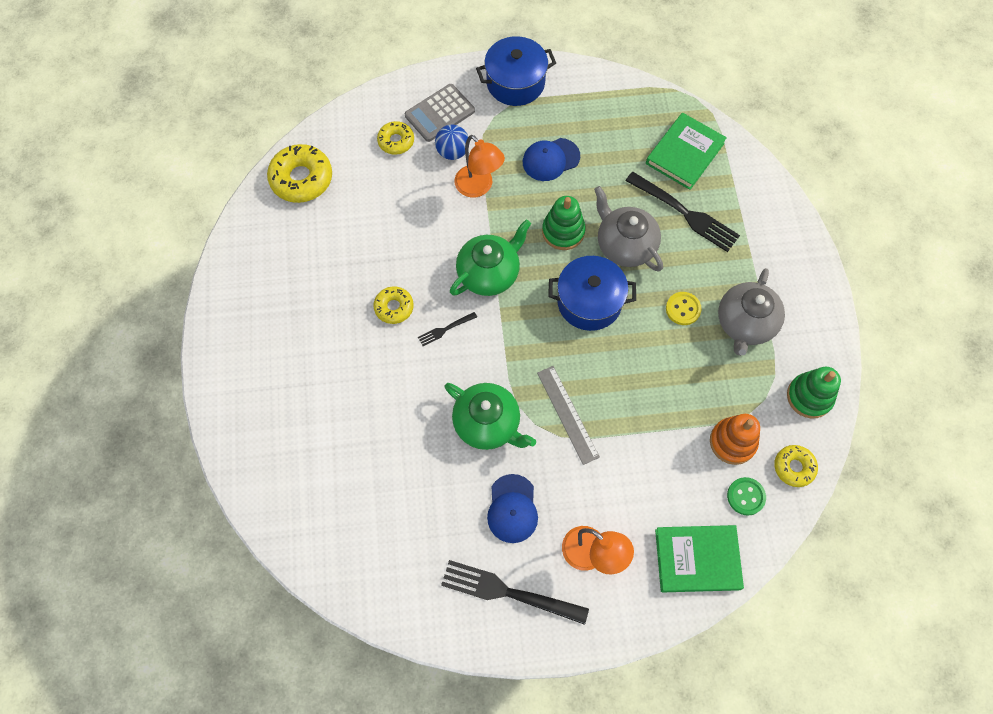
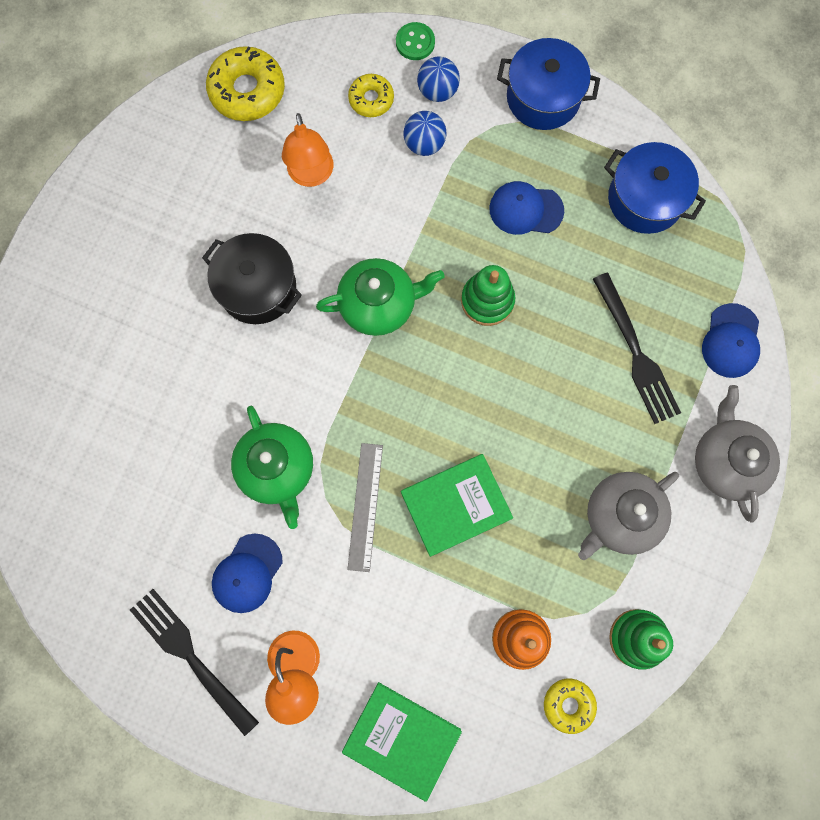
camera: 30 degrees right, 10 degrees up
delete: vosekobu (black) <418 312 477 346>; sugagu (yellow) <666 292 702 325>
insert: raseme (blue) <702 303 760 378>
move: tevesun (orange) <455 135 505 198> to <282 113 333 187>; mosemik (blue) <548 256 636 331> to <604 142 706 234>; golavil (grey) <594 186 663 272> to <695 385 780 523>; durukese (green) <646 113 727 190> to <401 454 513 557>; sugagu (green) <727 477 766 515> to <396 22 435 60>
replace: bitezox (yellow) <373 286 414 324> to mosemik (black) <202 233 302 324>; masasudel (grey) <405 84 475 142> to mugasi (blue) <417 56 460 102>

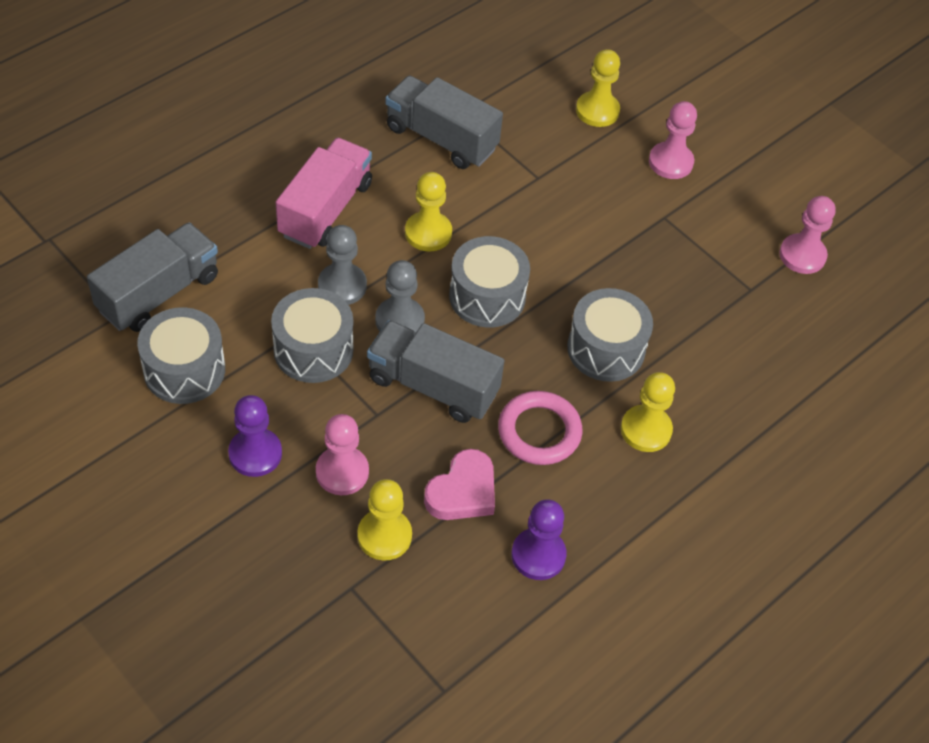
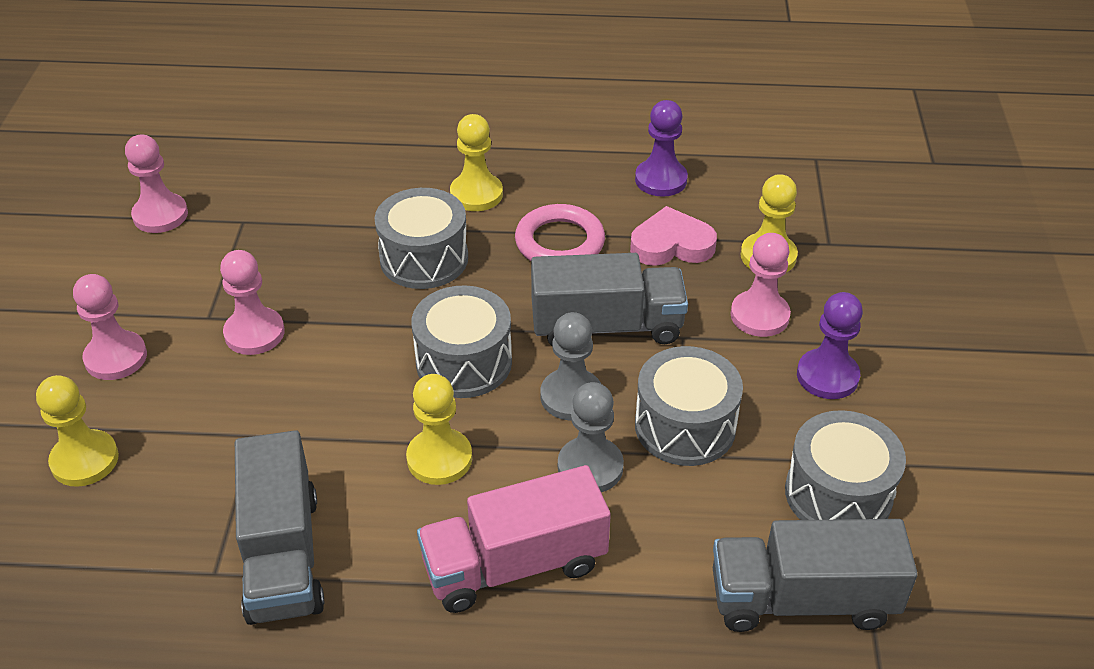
camera: 130 degrees left, 10 degrees down
insert: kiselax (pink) <220 250 285 355>
rotate: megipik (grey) <367 320 504 423> = <531 253 688 346> 75 degrees counterclockwise

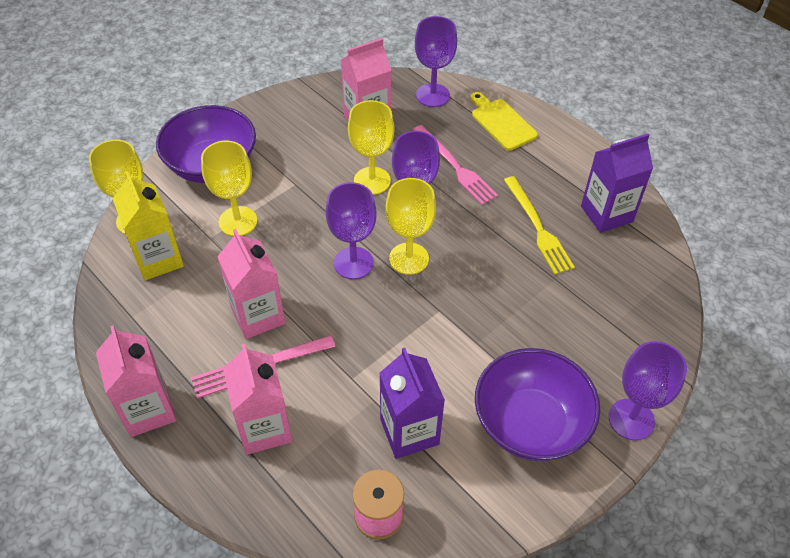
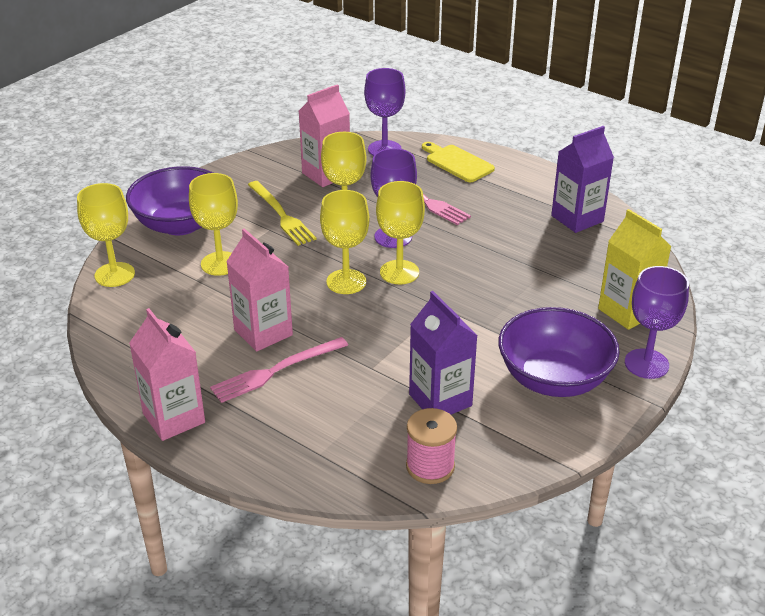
camera: 10 degrees left, 15 degrees down
delete: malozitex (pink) <223 344 292 455>
move: malozitex (yellow) <113 171 184 280> to <598 209 671 330>; vosekobu (yellow) <504 176 575 274> to <248 181 317 246>
recolor: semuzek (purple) <326 182 377 279> to semuzek (yellow) <320 190 369 294>

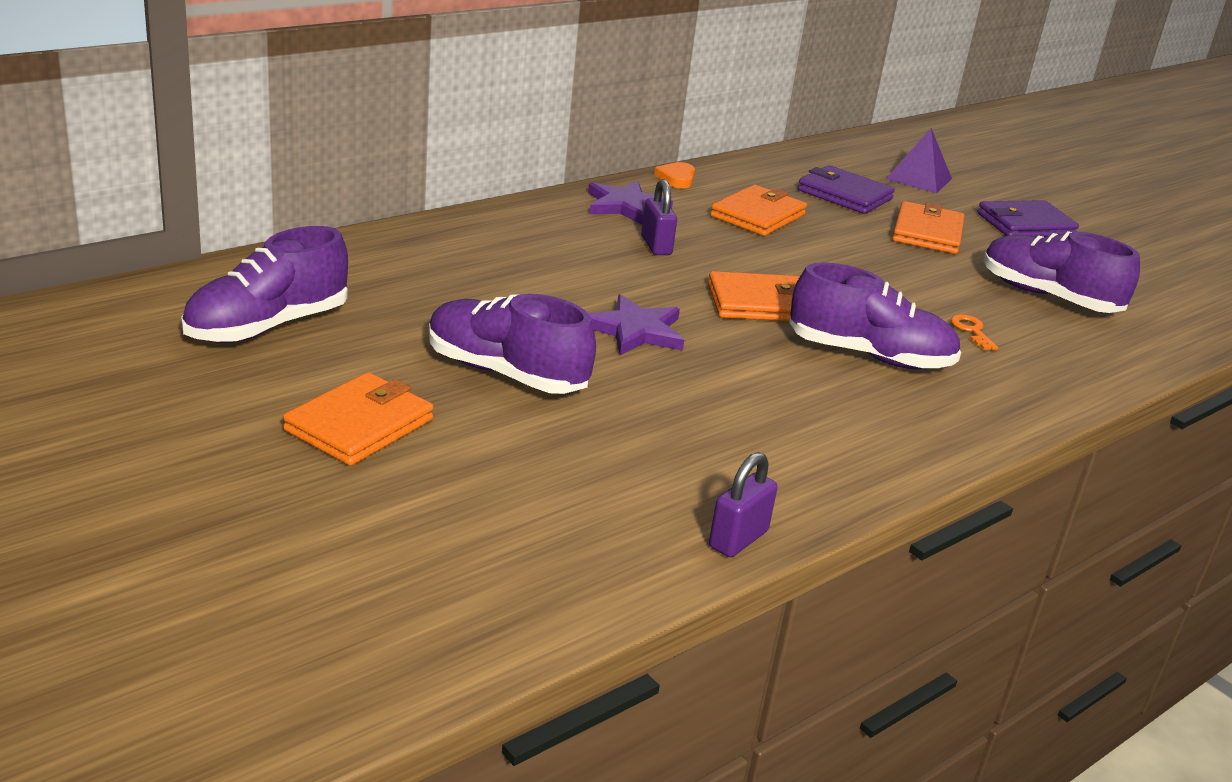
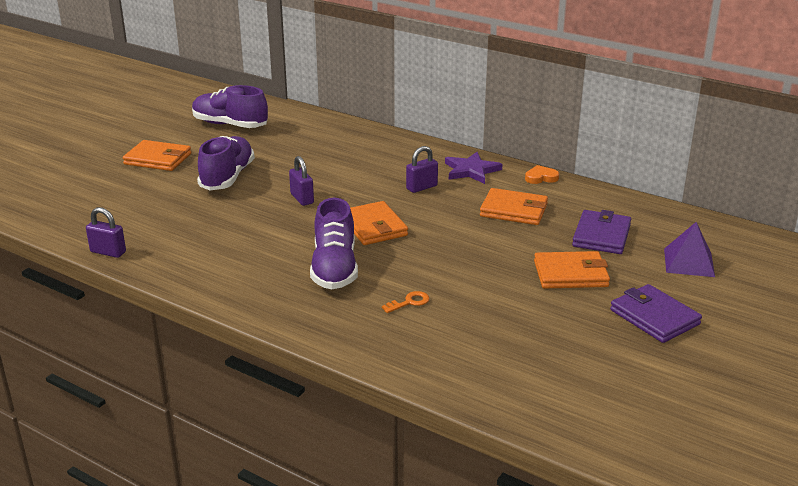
camera: 75 degrees right, 0 degrees up
delete: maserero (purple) <983 231 1140 313>
replace: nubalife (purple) <588 294 684 355> to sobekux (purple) <289 156 314 206>

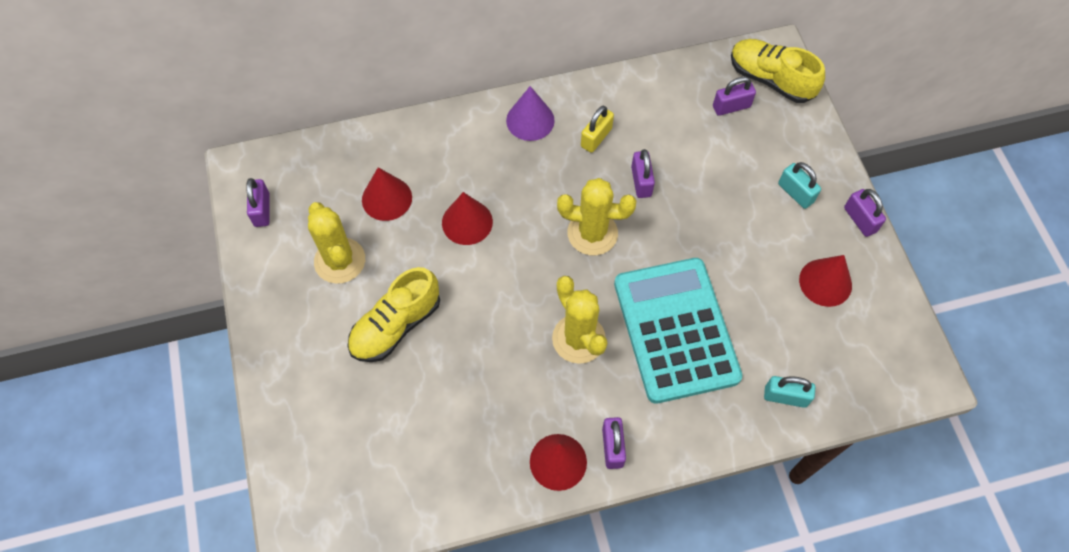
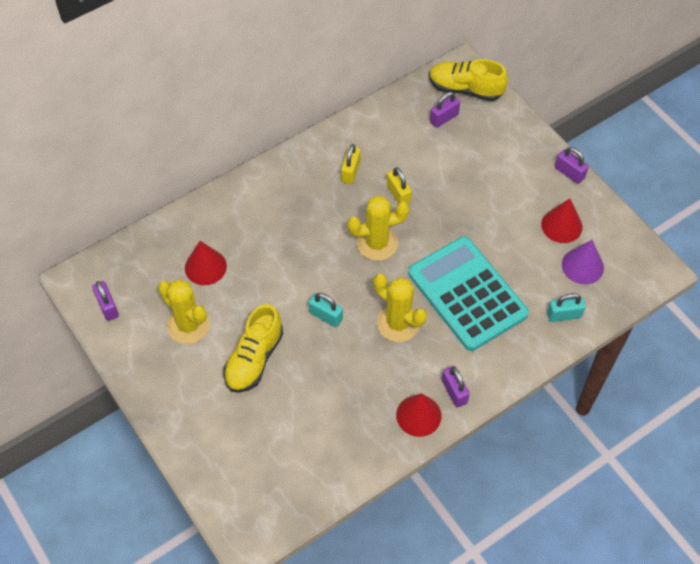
camera: 20 degrees left, 5 degrees down
delete: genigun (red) <442 192 493 245>
move: genigun (purple) <506 86 555 141> to <562 240 604 284>; sobekux (turquoise) <778 162 821 209> to <309 293 343 327>
recolor: sobekux (purple) <631 149 655 198> to sobekux (yellow) <387 167 412 204>

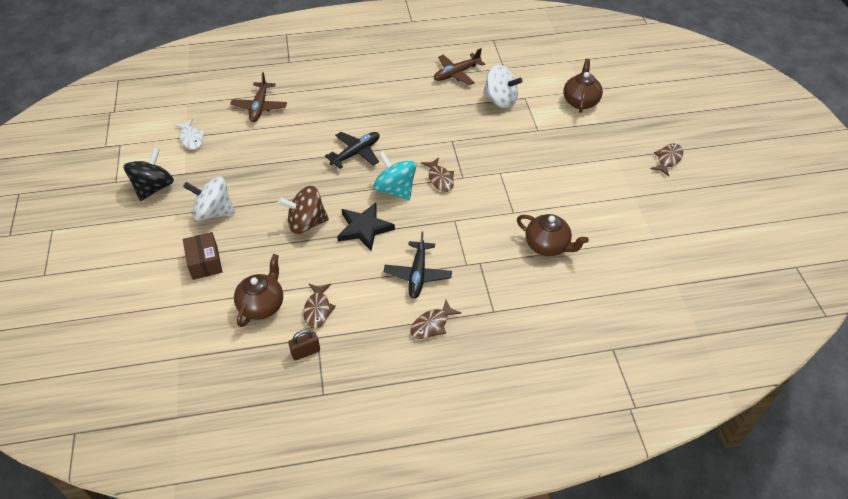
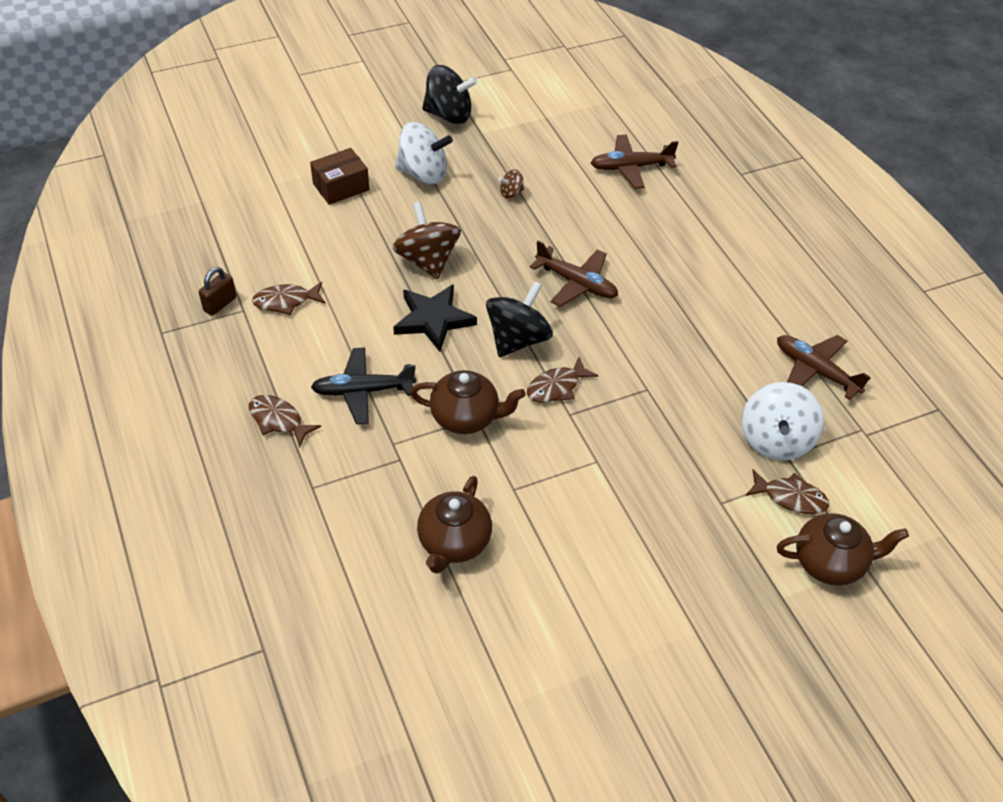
camera: 75 degrees right, 0 degrees up
delete: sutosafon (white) <174 119 205 150>
insert: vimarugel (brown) <499 169 524 199>
move: golavil (brown) <234 254 283 327> to <411 370 526 434>; sutosafon (brown) <651 143 683 176> to <745 469 829 514>
recolor: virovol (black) <325 132 379 169> to virovol (brown) <530 241 618 307>; vimarugel (turquoise) <373 151 416 200> to vimarugel (black) <486 281 553 357>
rotate: vimarugel (white) <183 177 235 221> = <395 122 453 184> 105 degrees clockwise; sobekux (brown) <288 330 320 360> = <199 267 237 316> 75 degrees clockwise

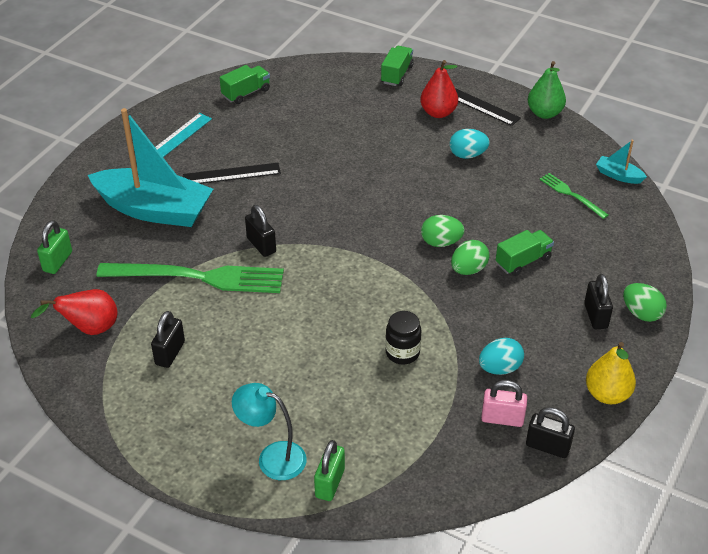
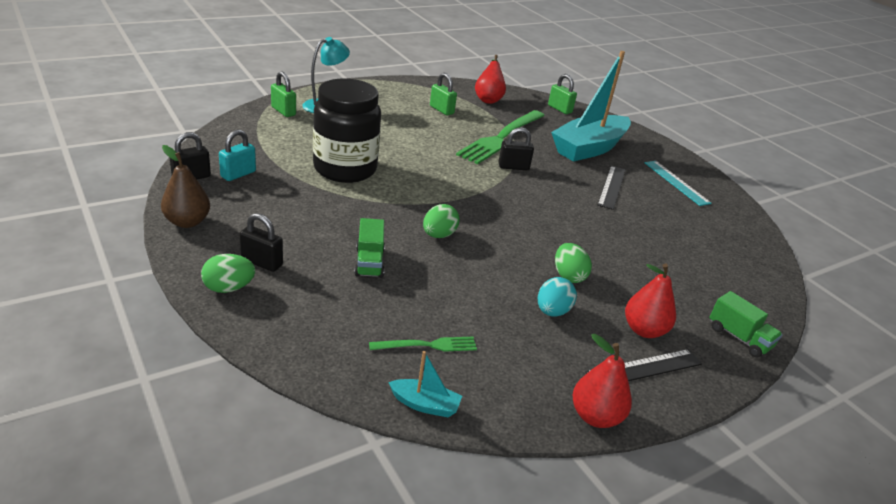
camera: 115 degrees right, 10 degrees down
delete: megipik (green) <220 65 270 104>; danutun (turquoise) <479 338 524 375>
move: danutun (green) <451 240 490 275> to <555 243 592 283>
recolor: sobekux (black) <151 311 185 368> to sobekux (green) <430 73 457 116>; sobekux (pink) <481 380 527 427> to sobekux (turquoise) <219 130 256 181>; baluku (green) <528 61 566 119> to baluku (red) <572 334 632 428>; baluku (yellow) <586 342 636 404> to baluku (brown) <161 145 210 228>
rotate: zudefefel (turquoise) <596 140 647 184> = <388 351 462 418> 45 degrees clockwise
resize: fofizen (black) <385 311 422 365> = <313 78 381 183> x2.21

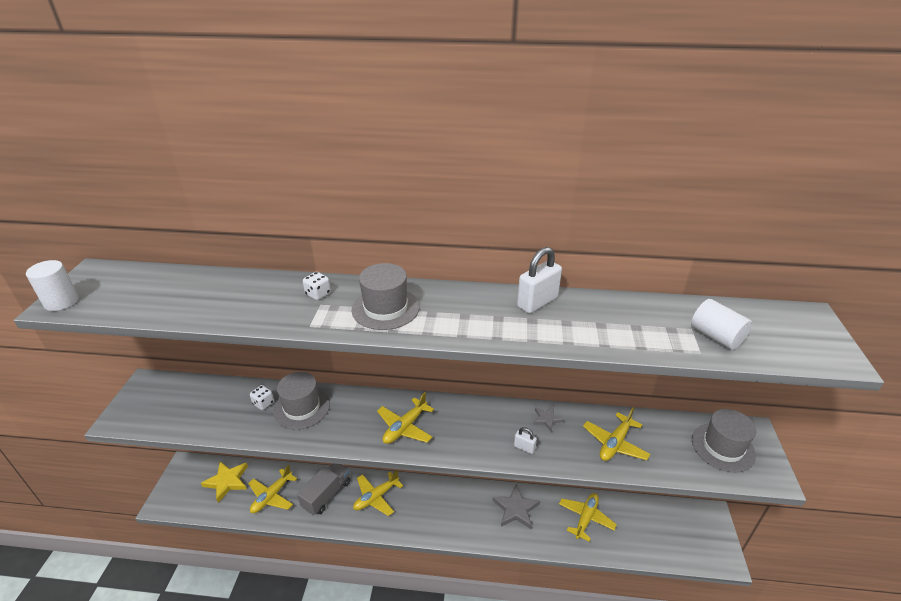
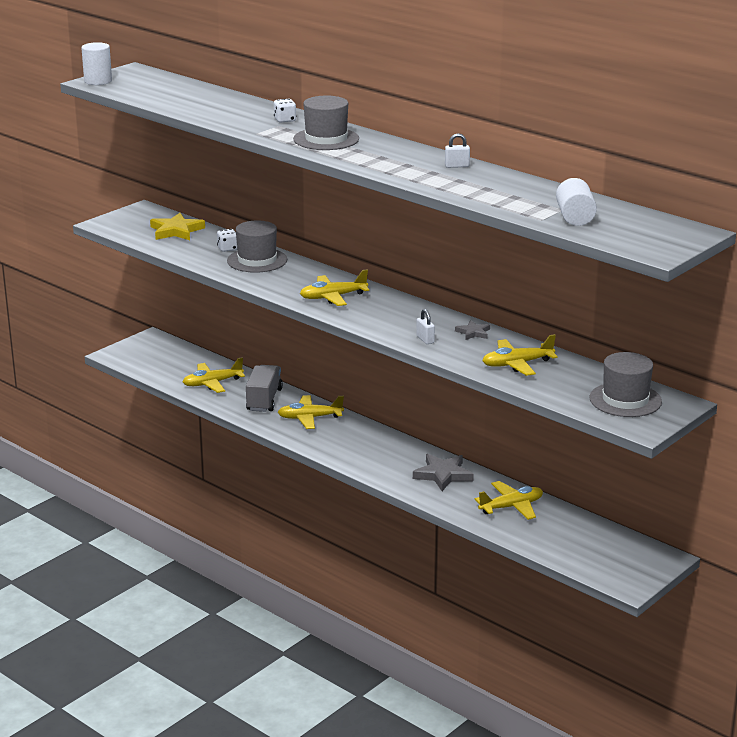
camera: 35 degrees right, 10 degrees down
move: nubalife (yellow) <201 462 248 503> to <150 213 205 240>
rotate: megipik (grey) <297 463 351 515> = <246 365 283 412> 60 degrees counterclockwise
resize: sobekux (white) <517 247 562 313> = <445 133 470 168> x0.52

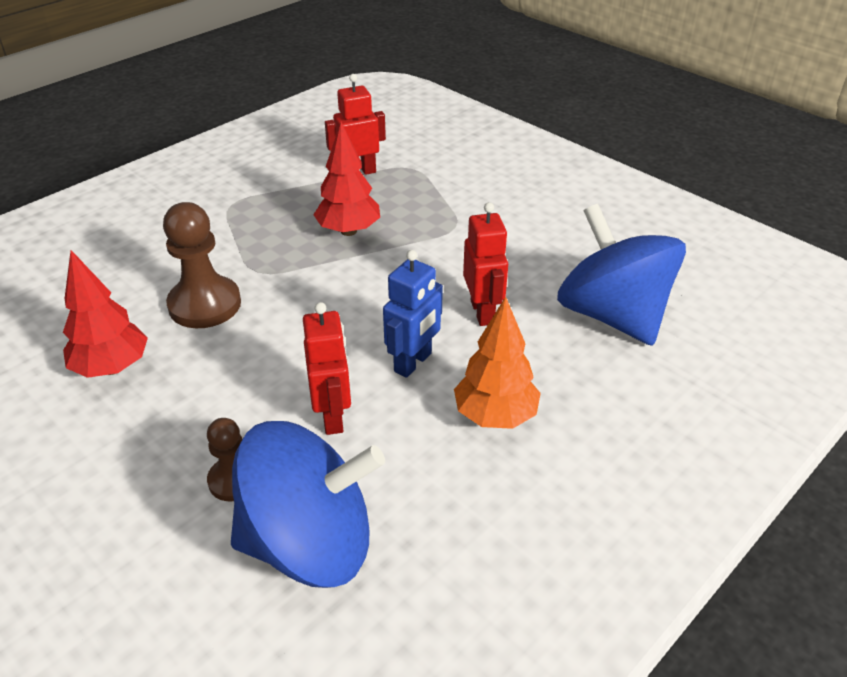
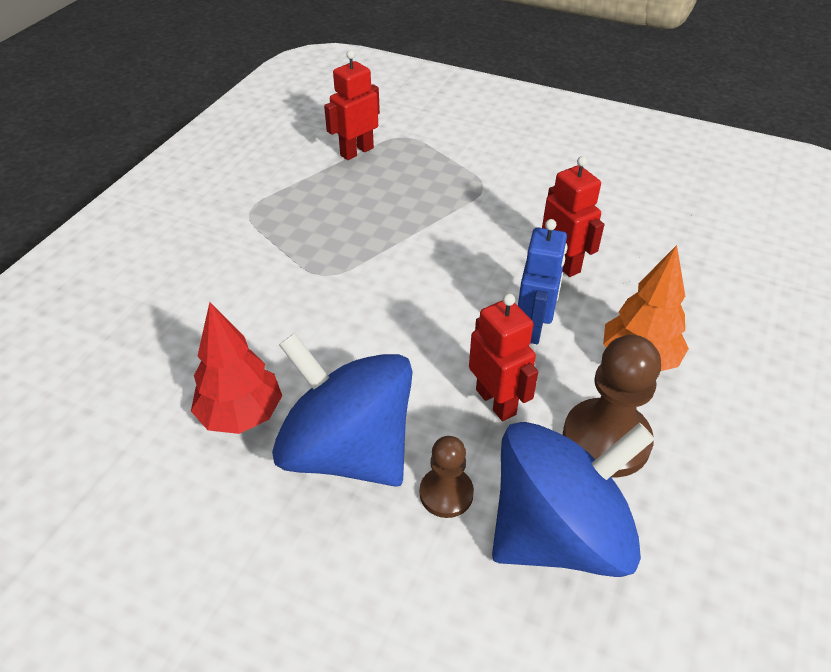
camera: 20 degrees left, 5 degrees up
delete: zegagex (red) <313 122 380 236>
move: kiselax (brown) <163 202 241 328> to <563 335 661 478>; vimarugel (blue) <557 204 686 346> to <272 333 413 487>

